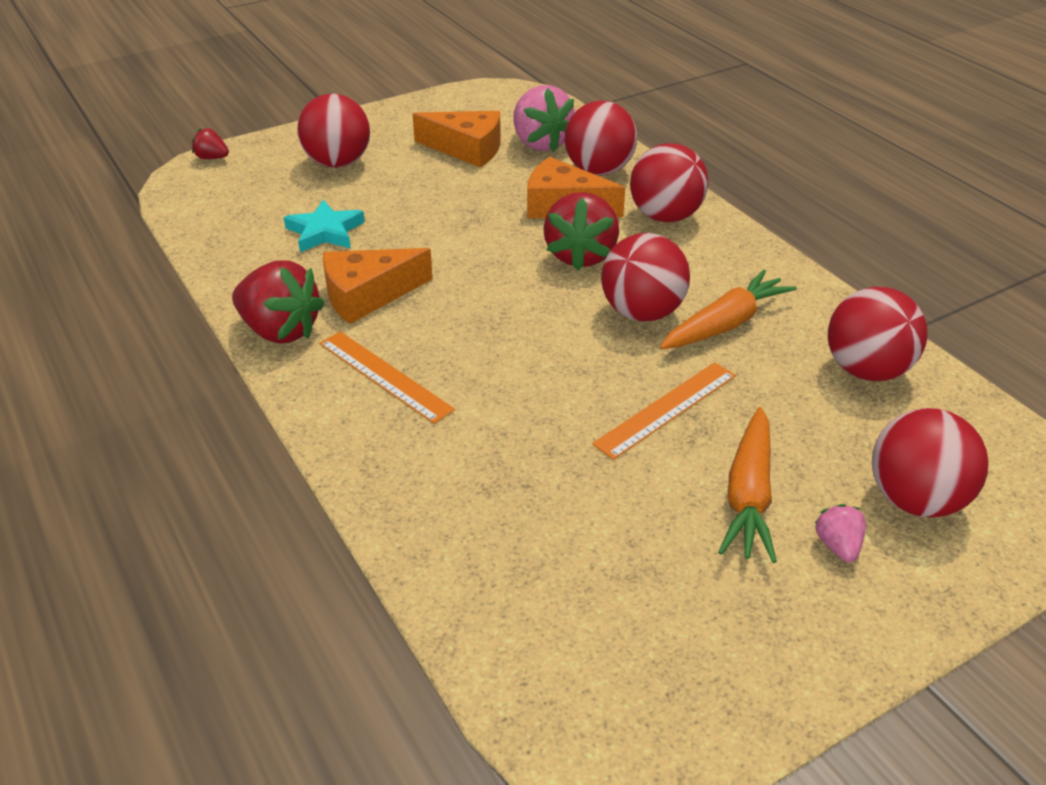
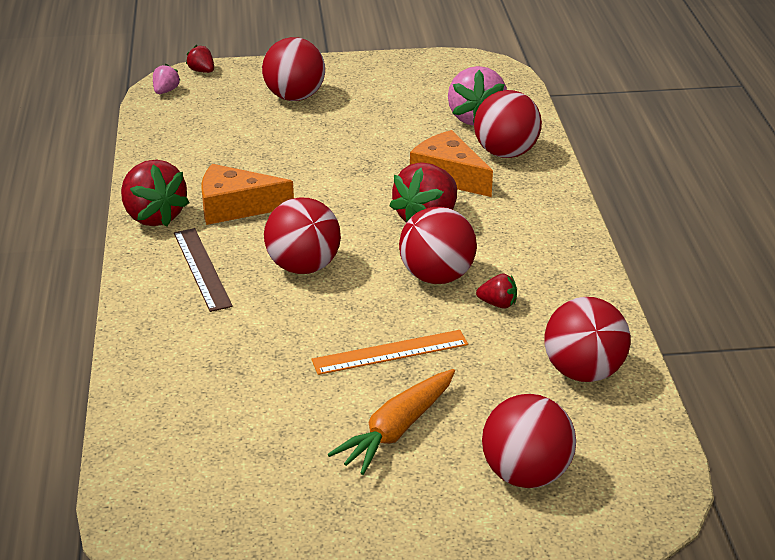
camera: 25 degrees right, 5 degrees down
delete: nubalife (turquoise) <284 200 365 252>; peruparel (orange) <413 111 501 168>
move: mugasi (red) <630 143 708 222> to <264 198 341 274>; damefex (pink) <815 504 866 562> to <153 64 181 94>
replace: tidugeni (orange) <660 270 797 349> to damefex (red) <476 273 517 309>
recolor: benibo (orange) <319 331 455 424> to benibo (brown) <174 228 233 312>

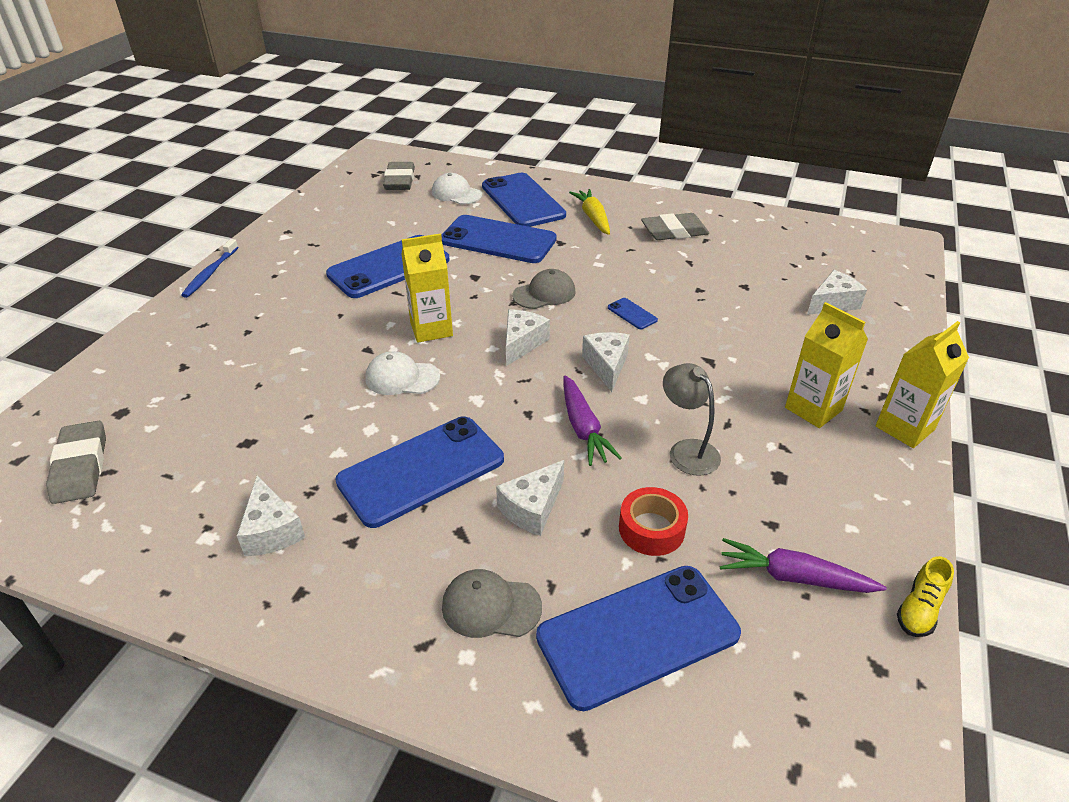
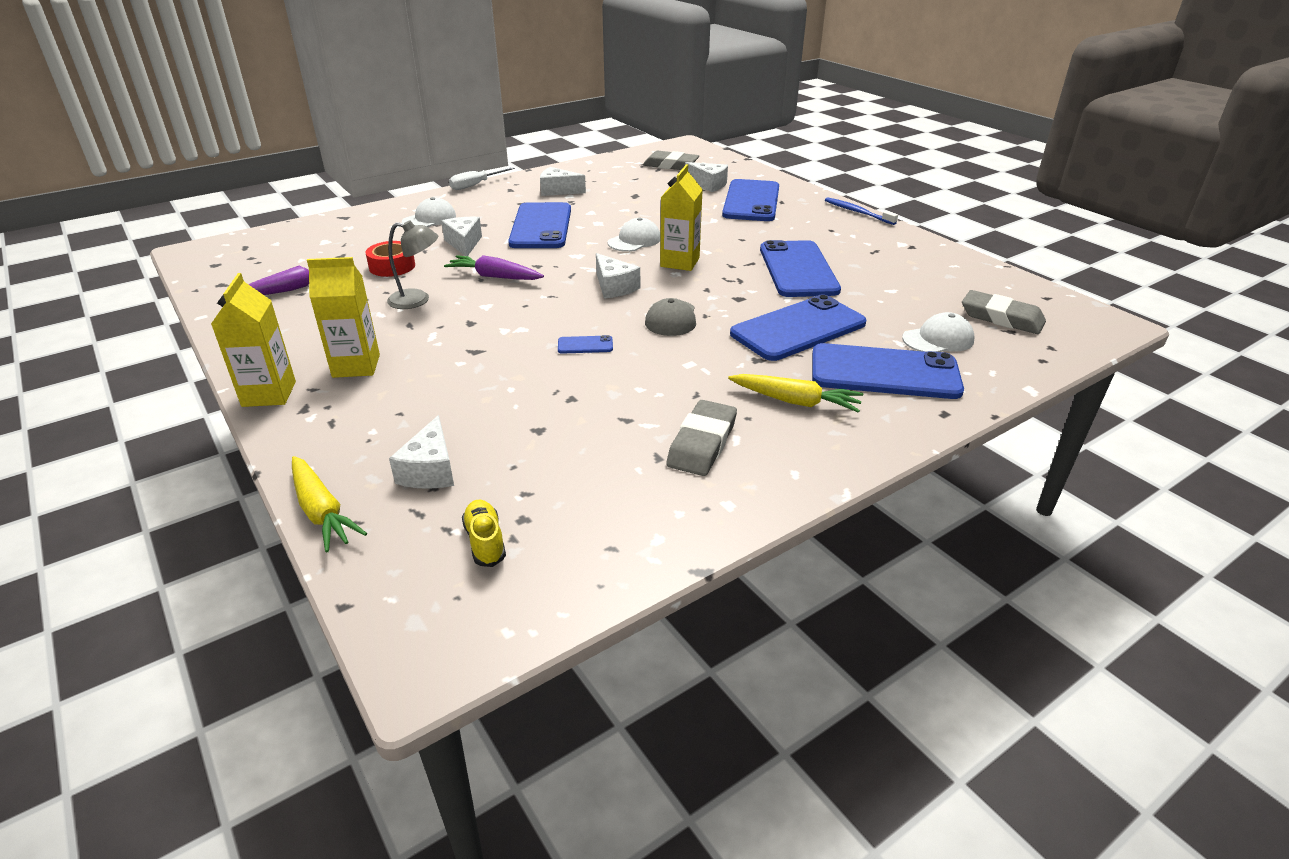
camera: 125 degrees right, 5 degrees down
insert: tidugeni (yellow) <292 456 367 553>; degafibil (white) <449 167 515 190>
move: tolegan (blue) <536 566 741 711> to <722 179 779 221>; peruparel (white) <582 332 630 392> to <685 162 728 192>; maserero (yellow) <897 556 954 637> to <462 500 506 567>
recolor: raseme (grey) <442 569 542 638> to raseme (white) <402 197 456 227>

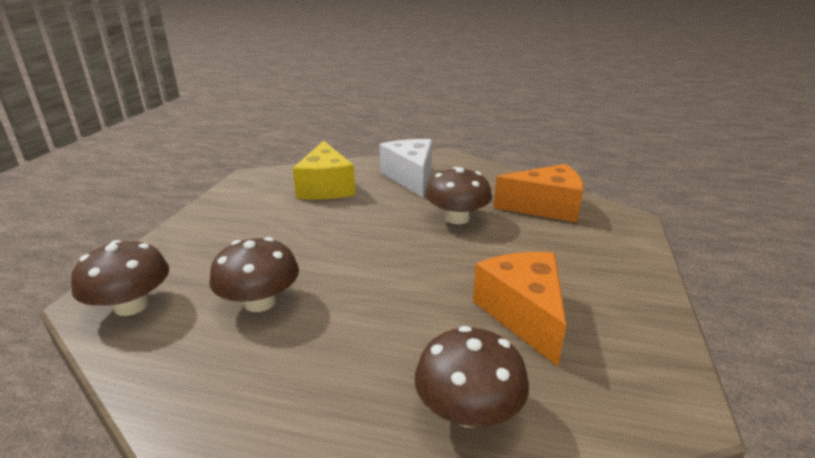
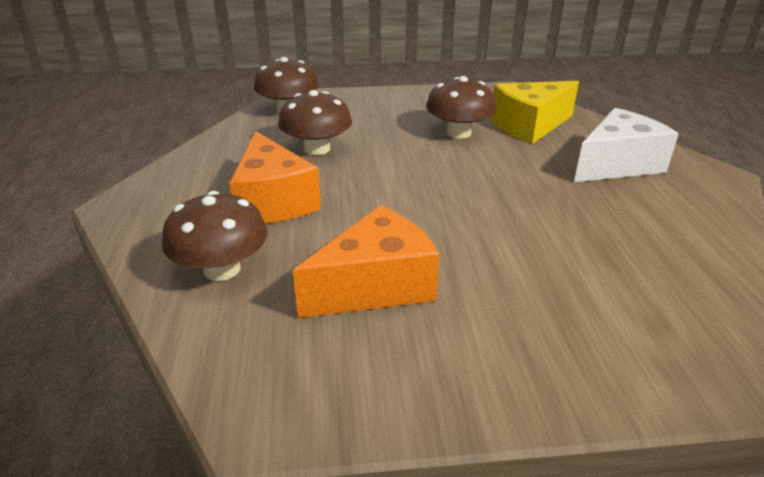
camera: 70 degrees right, 5 degrees up
move: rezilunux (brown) <426 167 492 224> to <426 76 496 138>; peruparel (orange) <494 164 584 223> to <229 131 321 224>

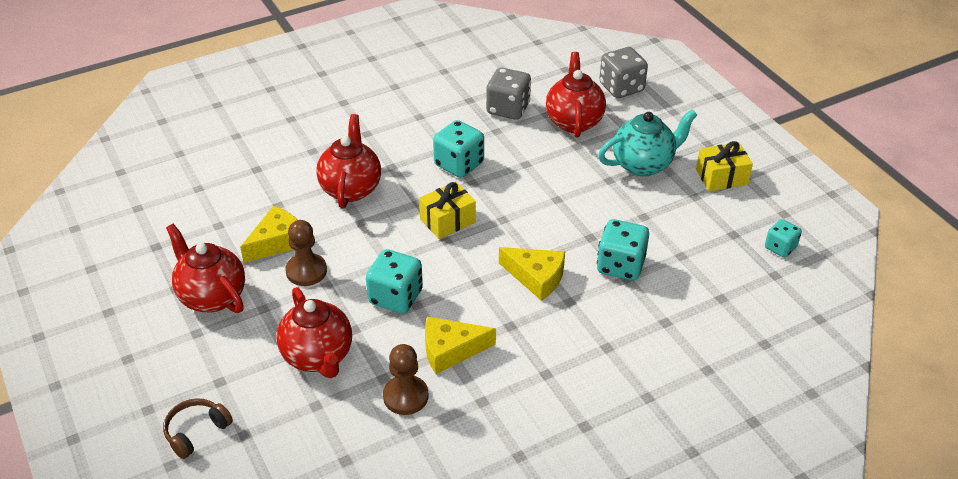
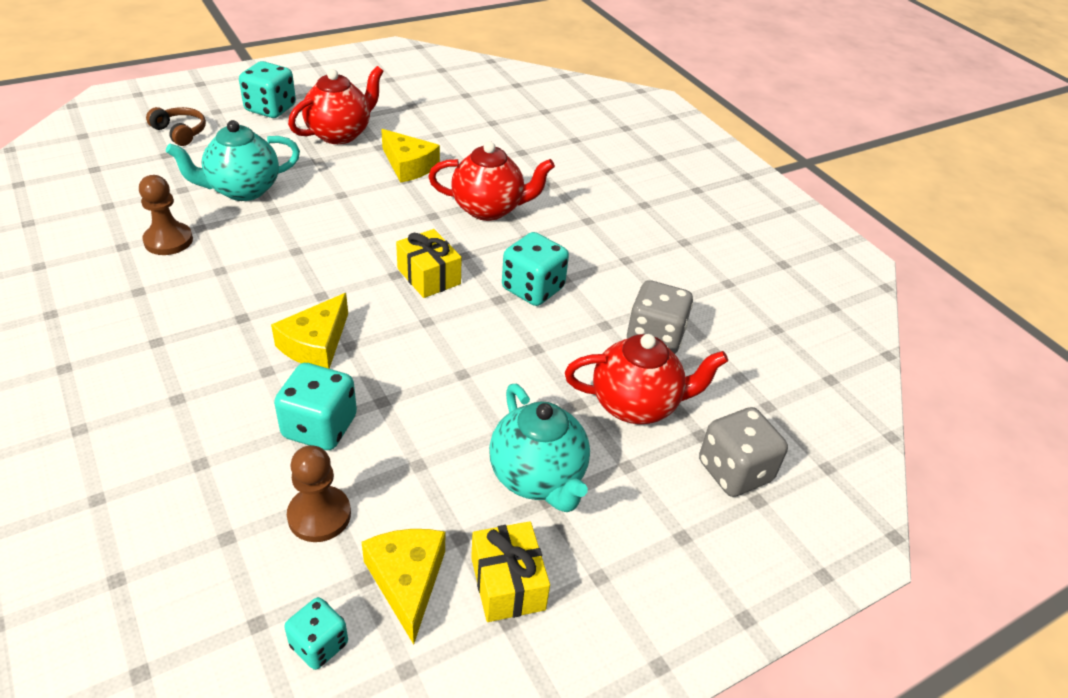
camera: 85 degrees right, 0 degrees up
move: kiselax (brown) <285 220 327 286> to <287 445 351 542>; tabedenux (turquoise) <366 249 423 314> to <239 61 296 118>; peruparel (yellow) <425 316 496 374> to <362 529 445 645>
recolor: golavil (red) <276 287 352 378> to golavil (turquoise) <166 120 300 201>

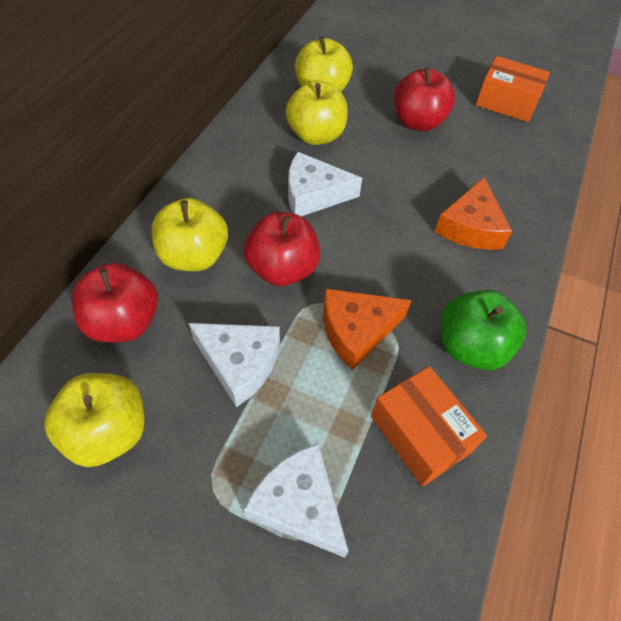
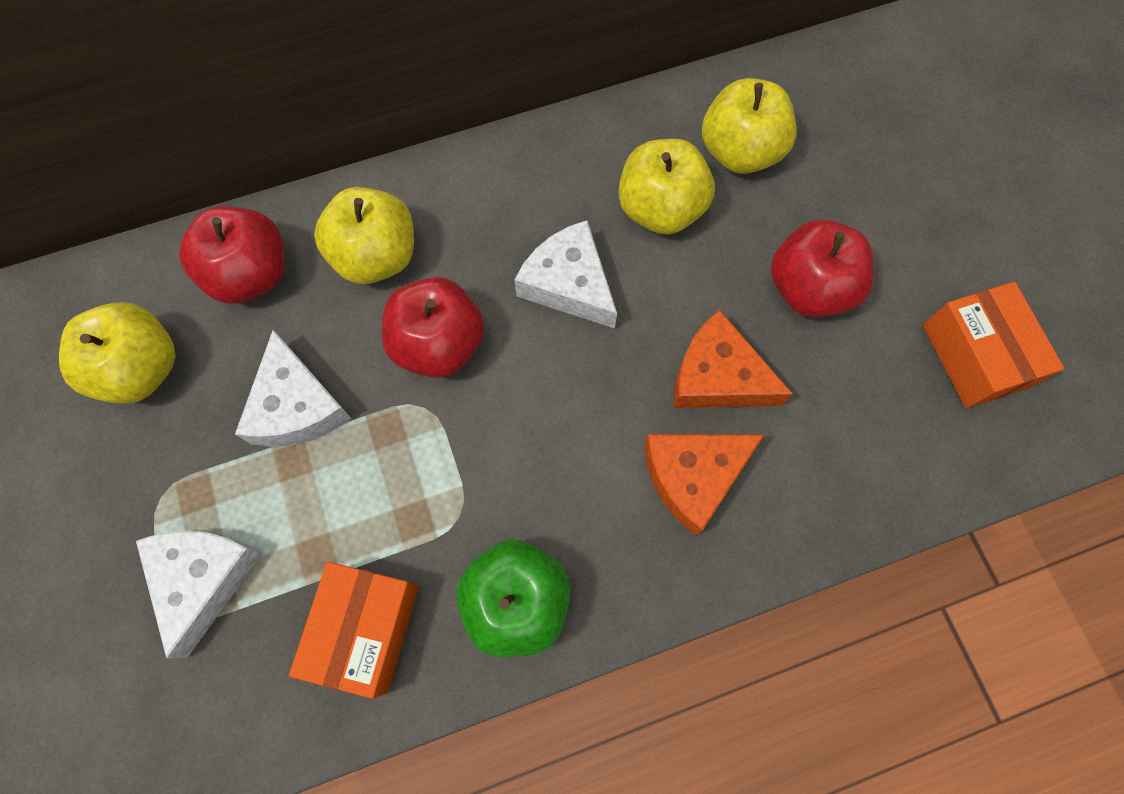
camera: 50 degrees right, 15 degrees up
move: peruparel (orange) <323 289 412 370> to <673 310 793 408>

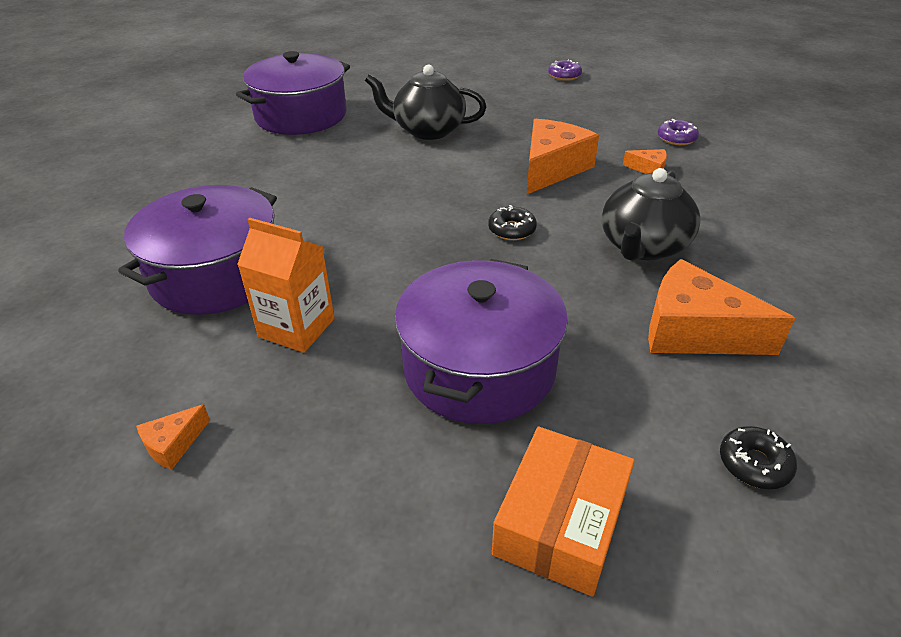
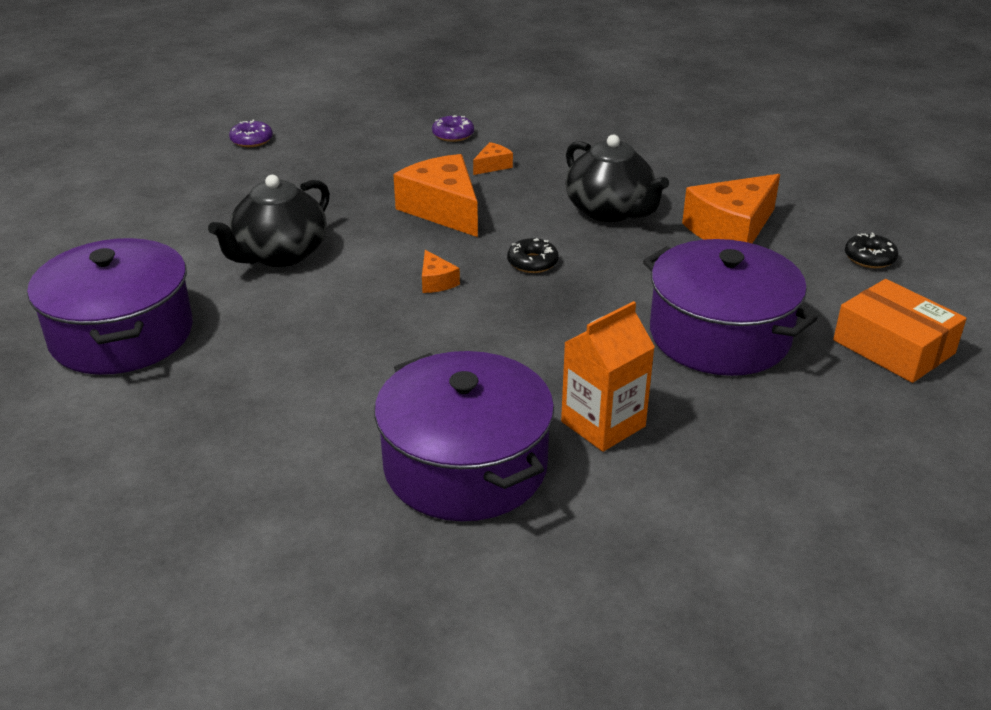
camera: 65 degrees left, 5 degrees down
move: peruparel (orange) <136 404 210 470> to <422 250 460 293>

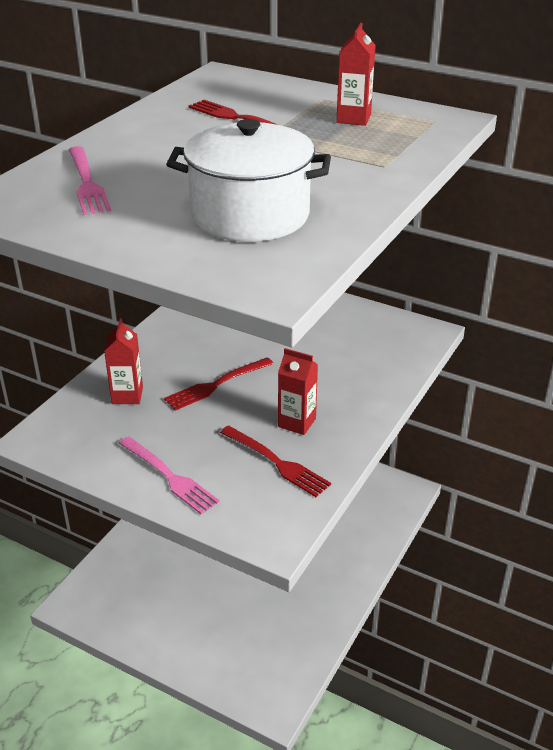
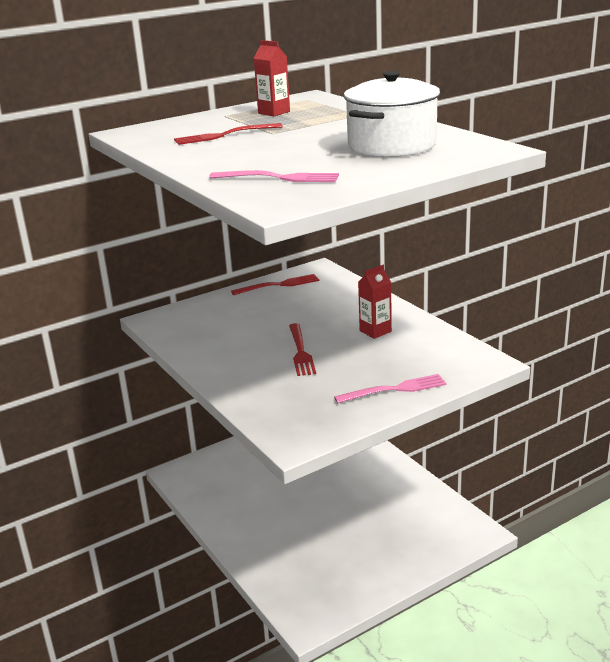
camera: 60 degrees left, 10 degrees down
delete: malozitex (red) <104 318 143 404>
move: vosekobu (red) <220 426 331 497> to <231 274 319 295>

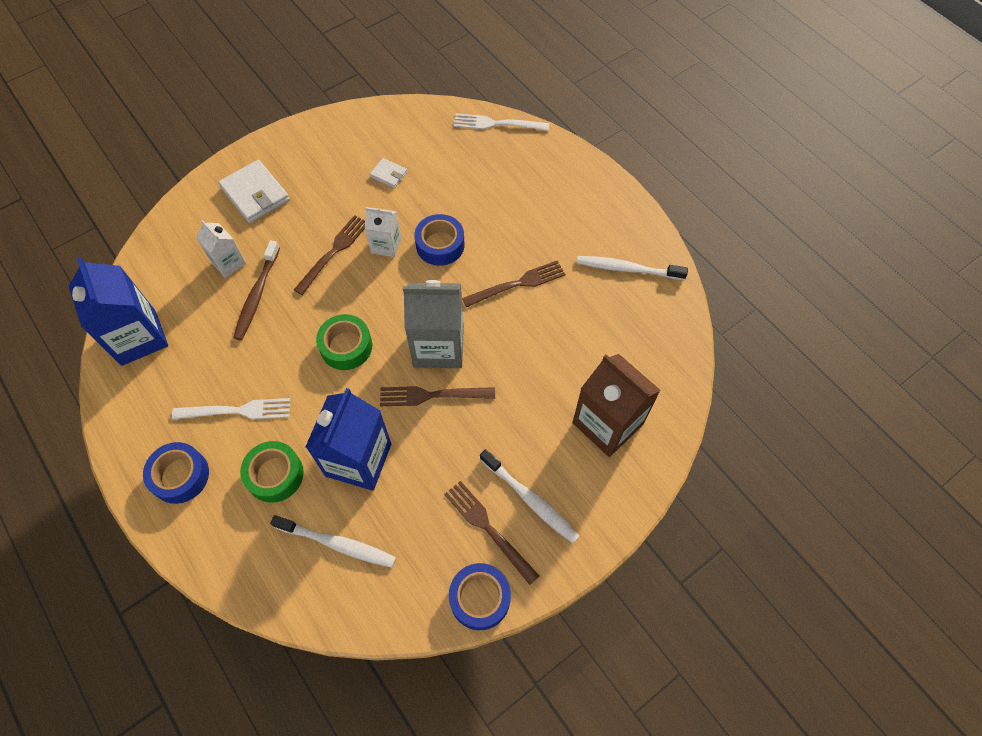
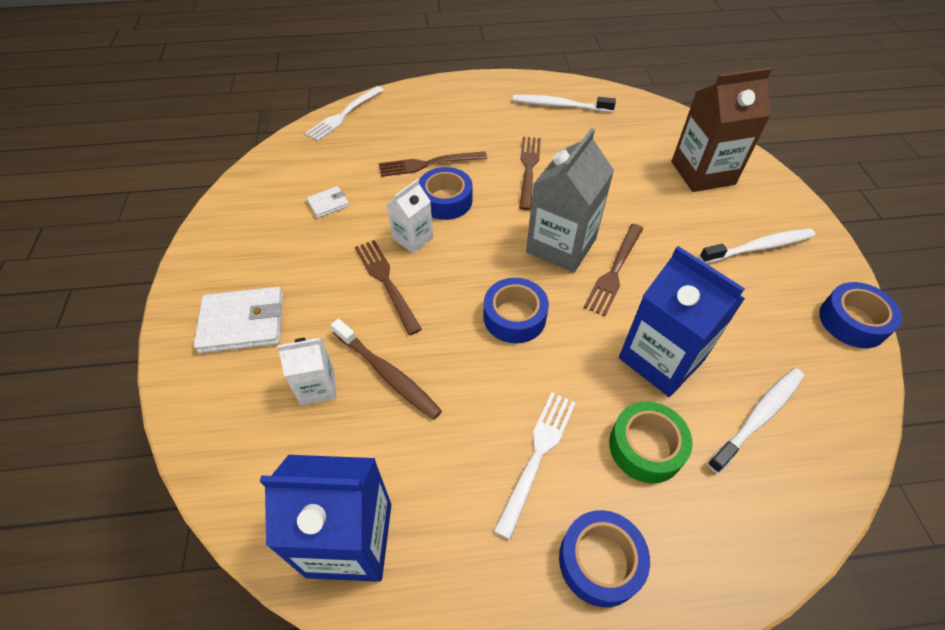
camera: 60 degrees left, 10 degrees down
move: vosekobu (brown) <444 481 539 585> to <379 151 487 177>
recolor: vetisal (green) <316 314 372 370> to vetisal (blue) <483 278 549 343>
rotate: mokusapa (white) <577 256 688 280> = <513 95 616 112> 60 degrees clockwise

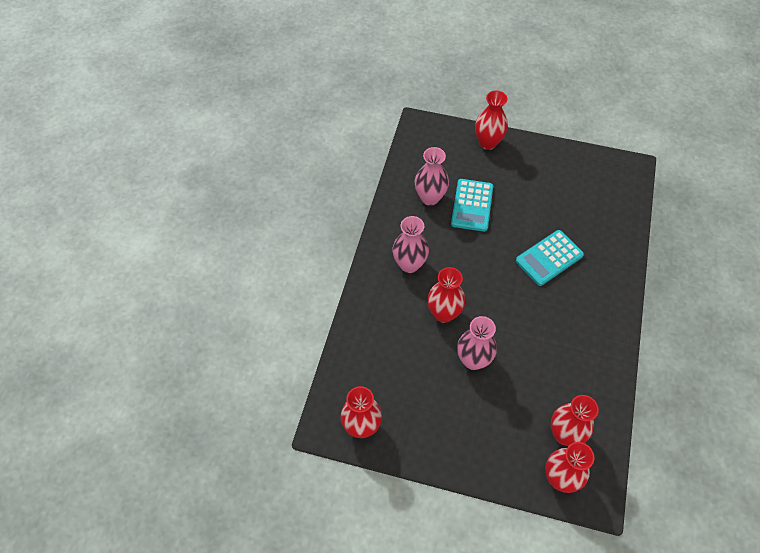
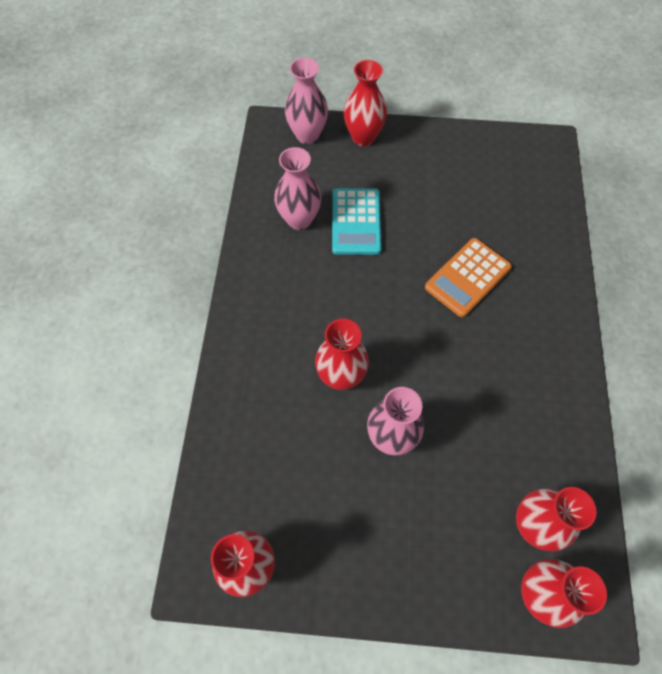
camera: 10 degrees left, 5 degrees up
move: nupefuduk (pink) <393 216 429 273> to <285 58 328 144>
recolor: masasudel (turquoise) <516 230 584 286> to masasudel (orange) <425 238 512 317>

